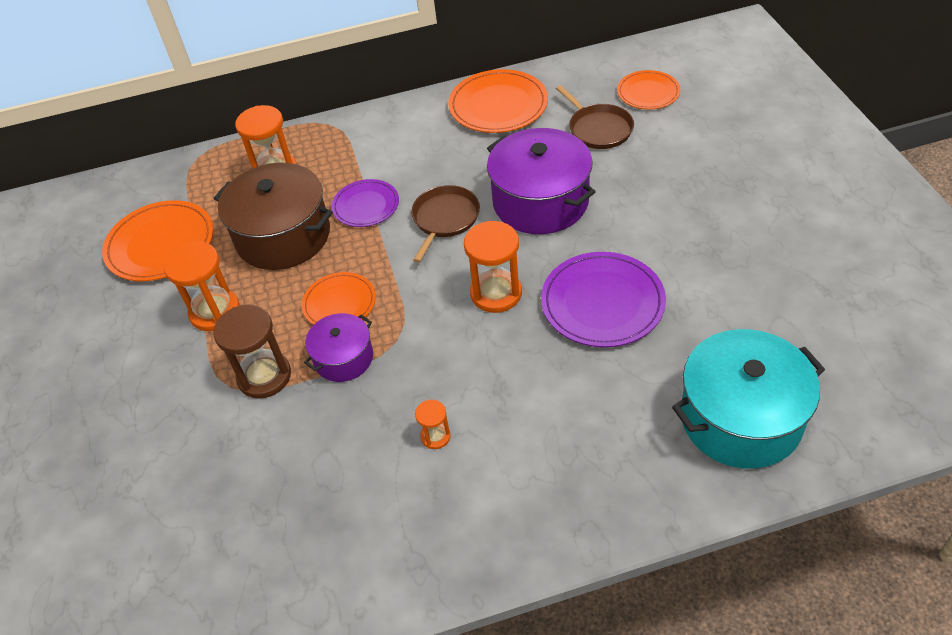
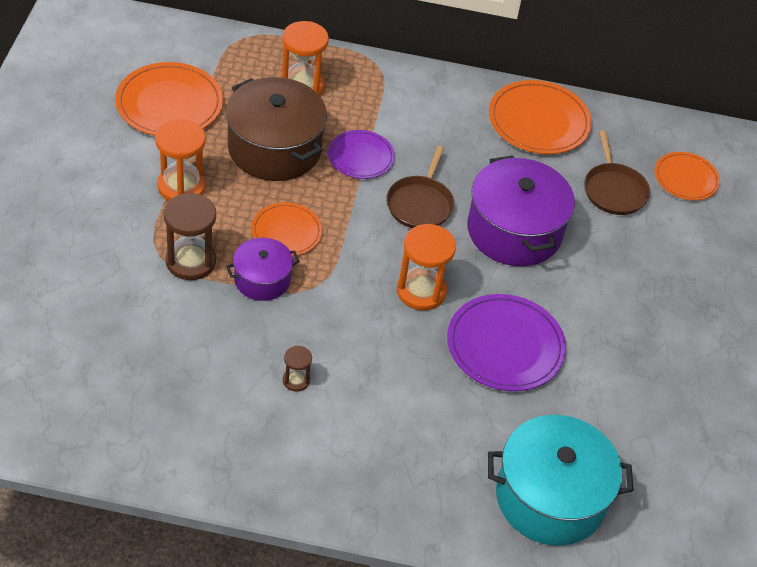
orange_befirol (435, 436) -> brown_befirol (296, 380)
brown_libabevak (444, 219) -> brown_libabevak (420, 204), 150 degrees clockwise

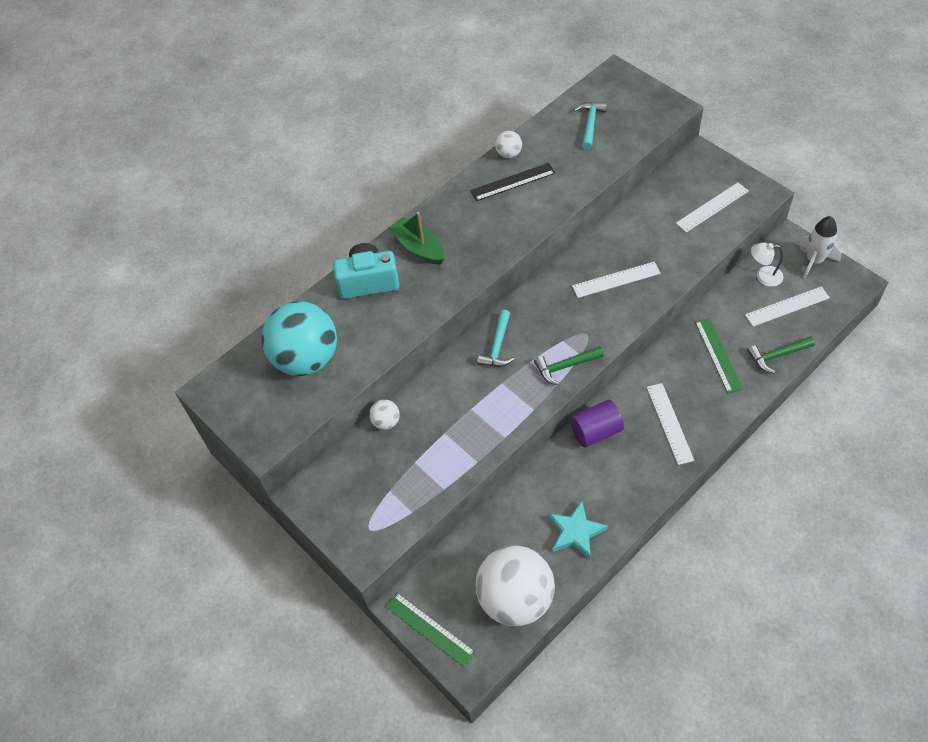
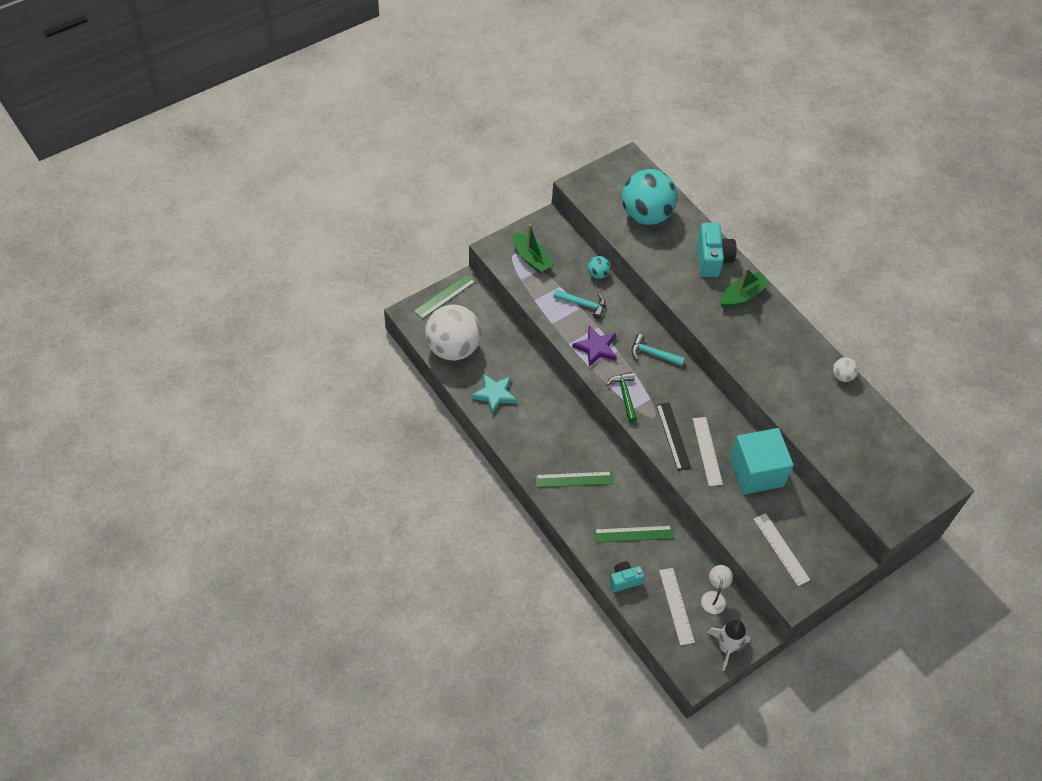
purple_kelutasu (595, 431) -> none
none -> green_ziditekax (531, 258)
none -> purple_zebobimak (596, 348)
none -> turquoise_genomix (756, 472)
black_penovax (512, 182) -> black_penovax (673, 436), move
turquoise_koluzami (590, 124) -> turquoise_koluzami (583, 304), move
green_koluzami (777, 355) -> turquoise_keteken (624, 580)
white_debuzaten (386, 422) -> turquoise_debuzaten (598, 274)
white_penovax (670, 423) -> green_penovax (574, 479)

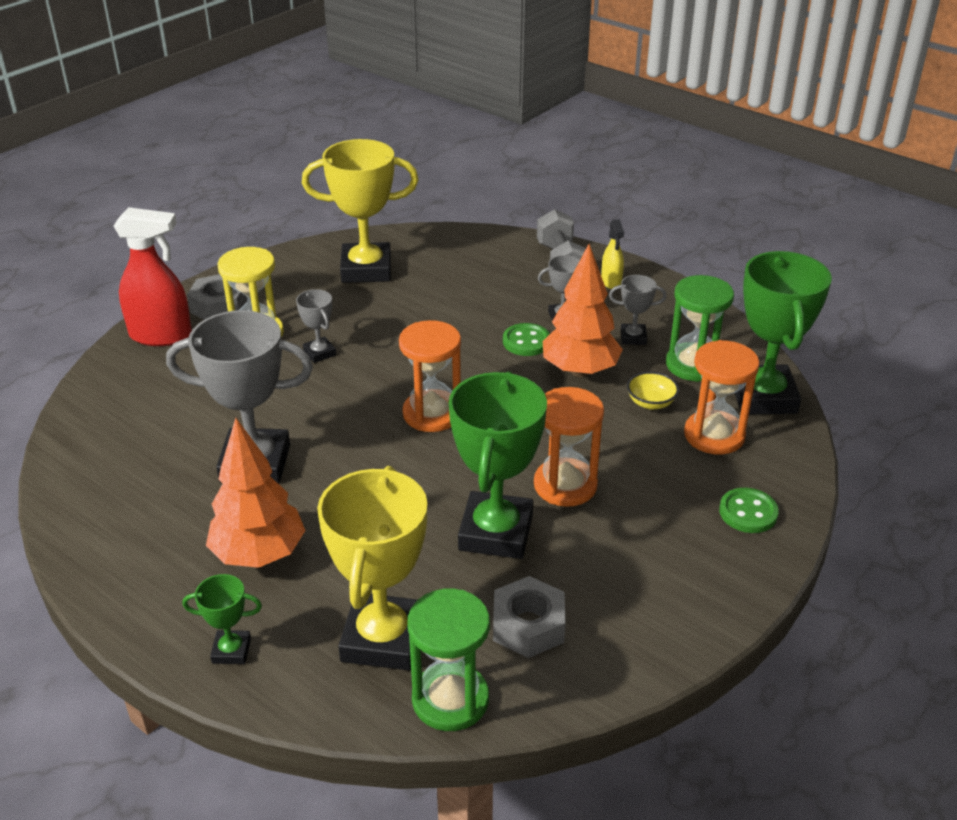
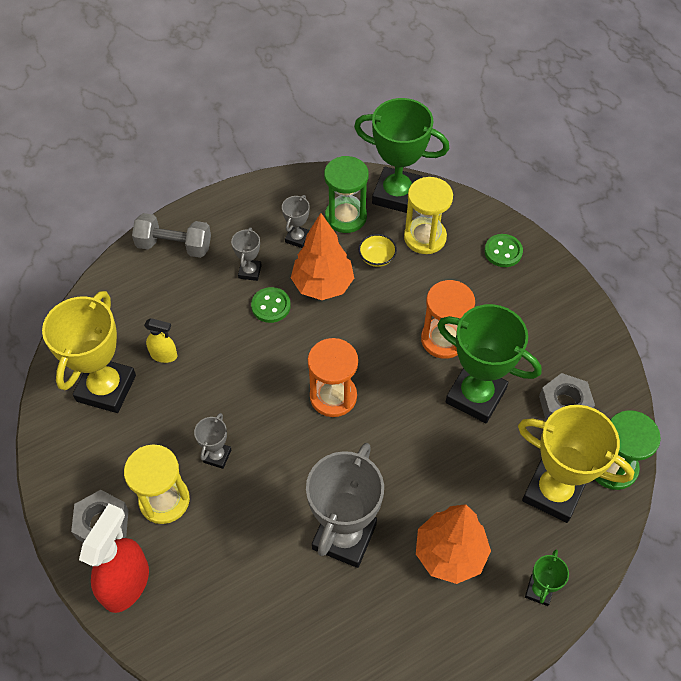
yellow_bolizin (611, 282) -> yellow_bolizin (164, 355), move
orange_befirol (714, 435) -> yellow_befirol (425, 237)
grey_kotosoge (319, 353) -> grey_kotosoge (217, 456), 60 degrees counterclockwise

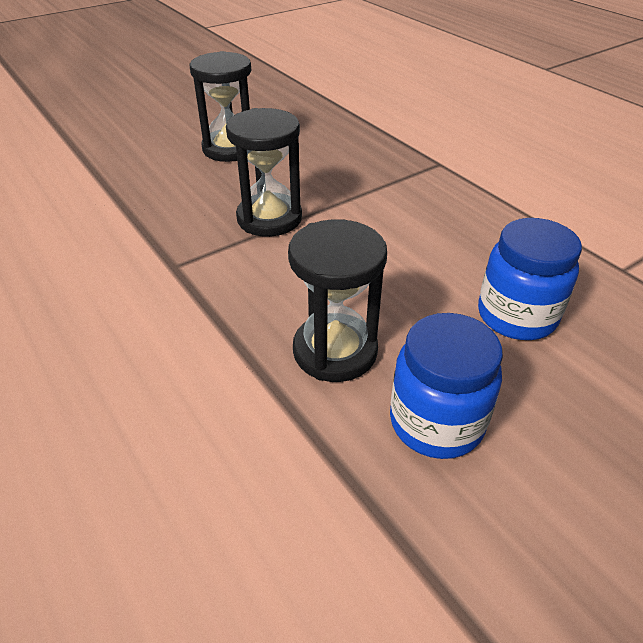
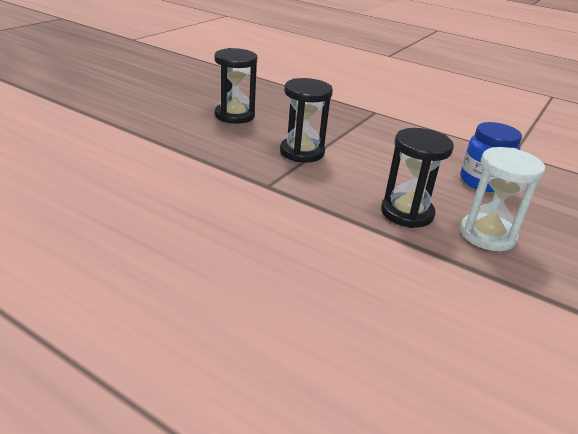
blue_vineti (436, 422) -> white_befirol (487, 235)

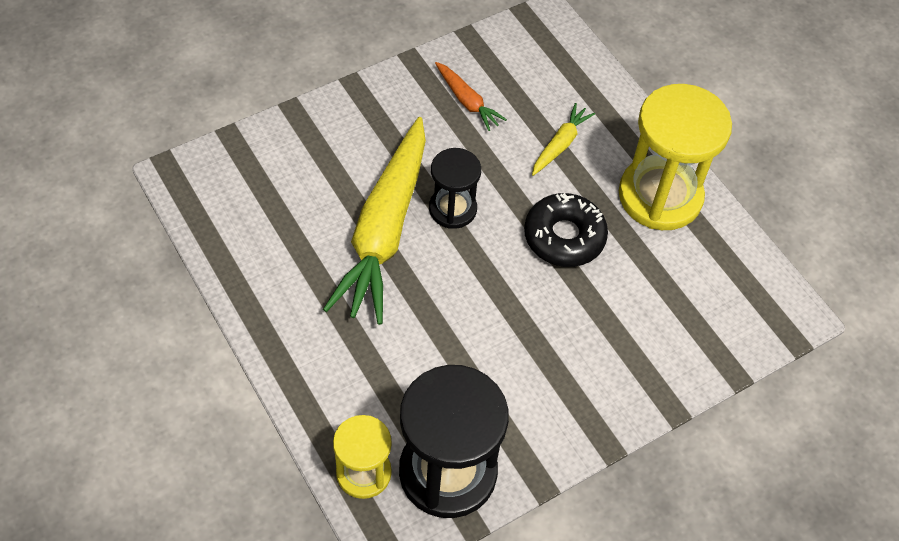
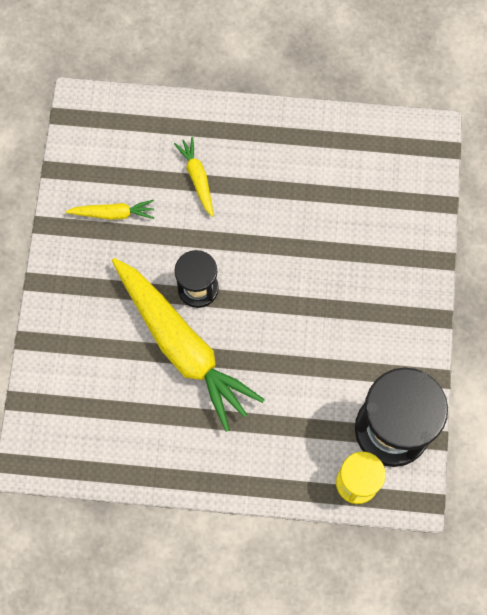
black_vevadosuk (564, 237) -> none
yellow_befirol (660, 196) -> none
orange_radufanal (467, 101) -> yellow_radufanal (113, 213)

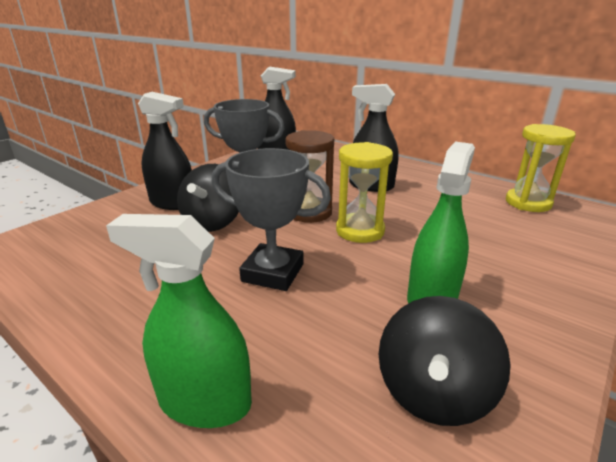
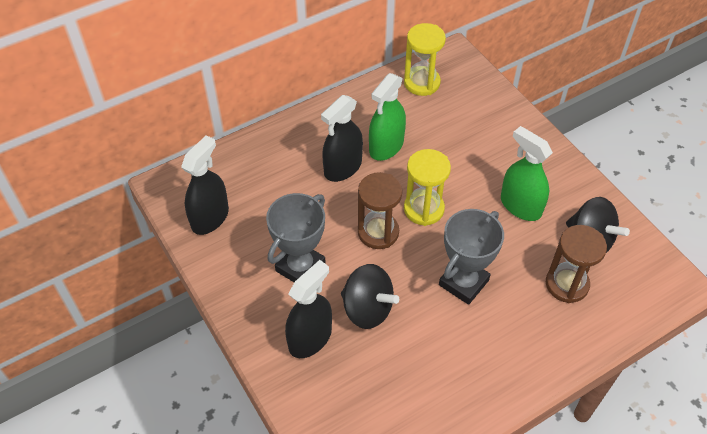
none -> brown_befirol (567, 284)
green_bolizin (204, 402) -> green_bolizin (386, 146), move

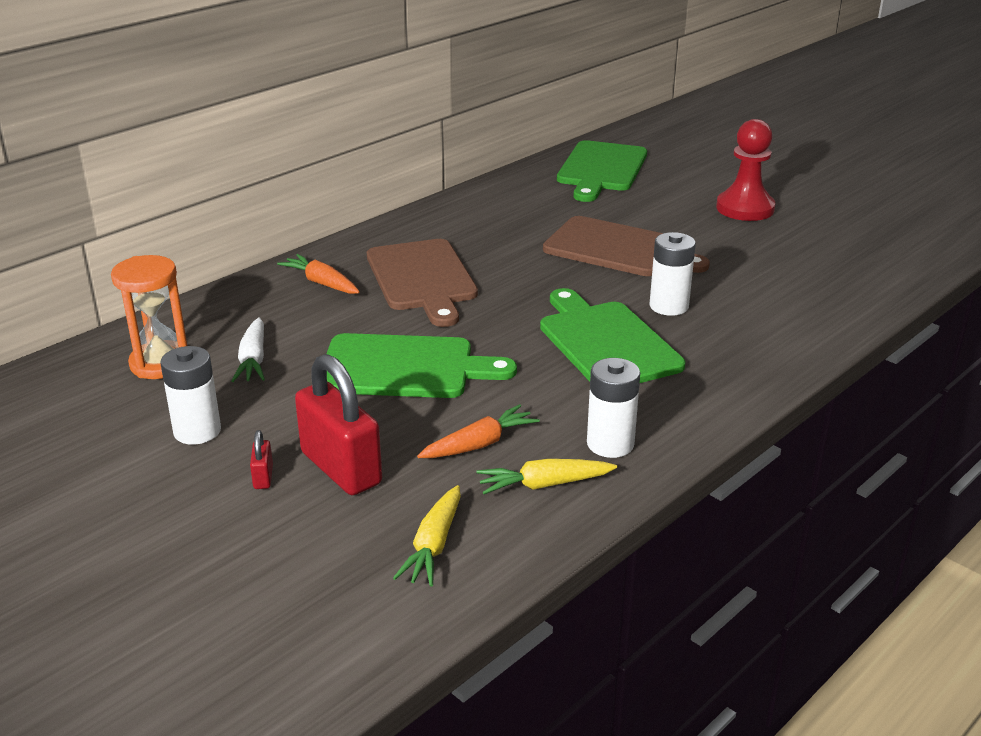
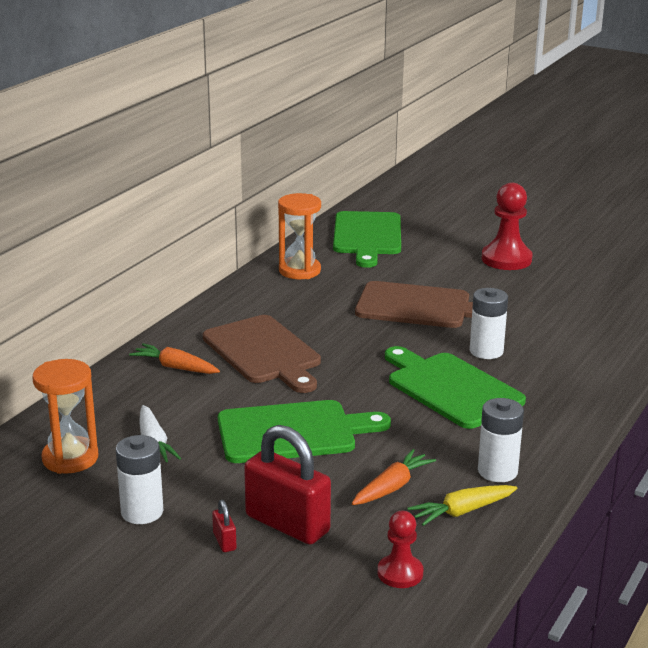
none -> orange_befirol (299, 271)
yellow_radufanal (434, 545) -> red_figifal (400, 573)

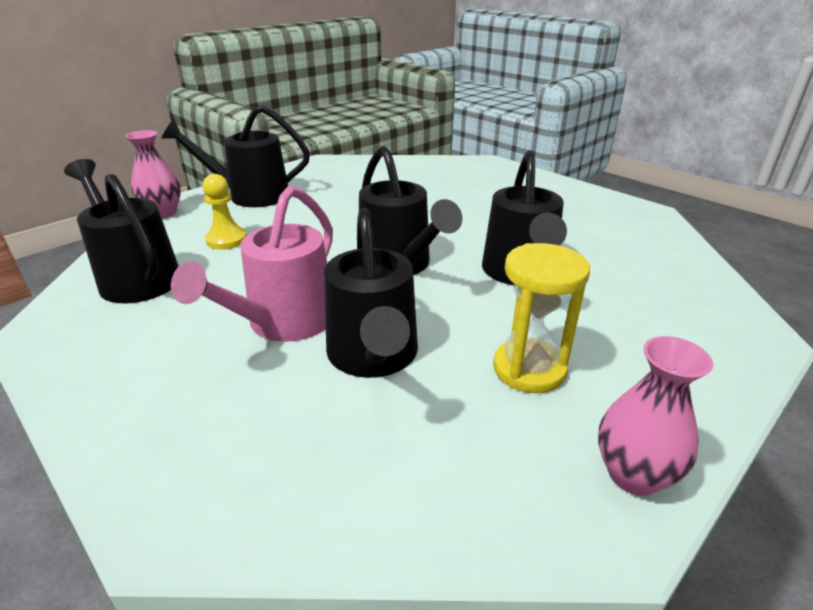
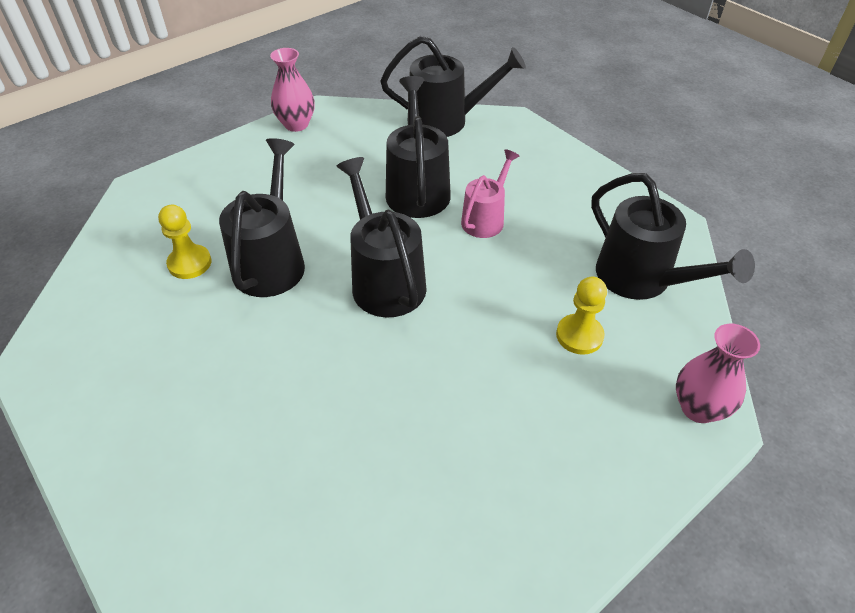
yellow_befirol (529, 369) -> none
none -> yellow_figifal (190, 263)
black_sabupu (250, 196) -> black_sabupu (446, 121), move
pink_sabupu (283, 323) -> pink_sabupu (485, 219), x0.63

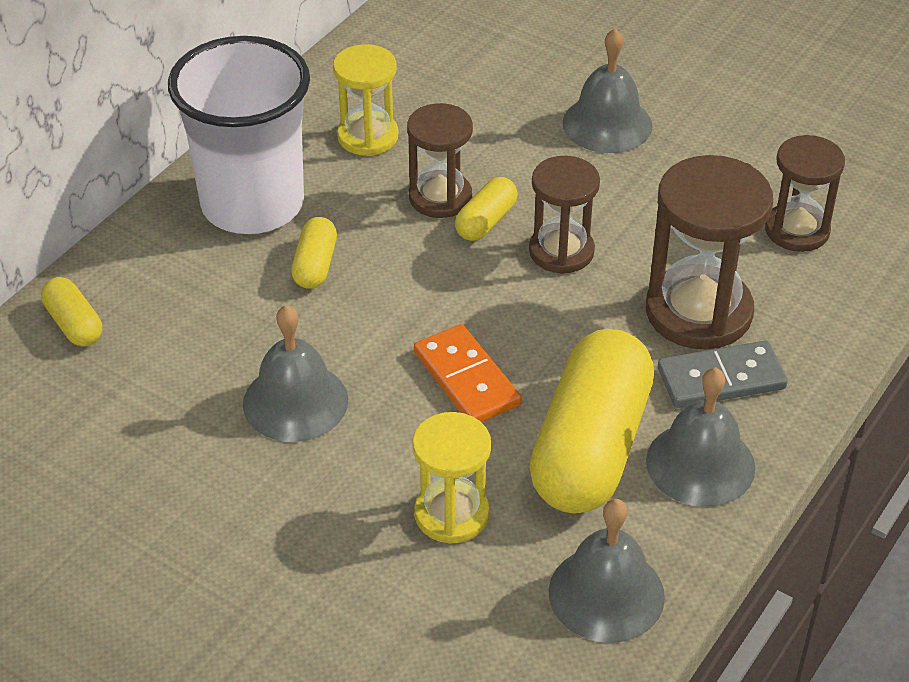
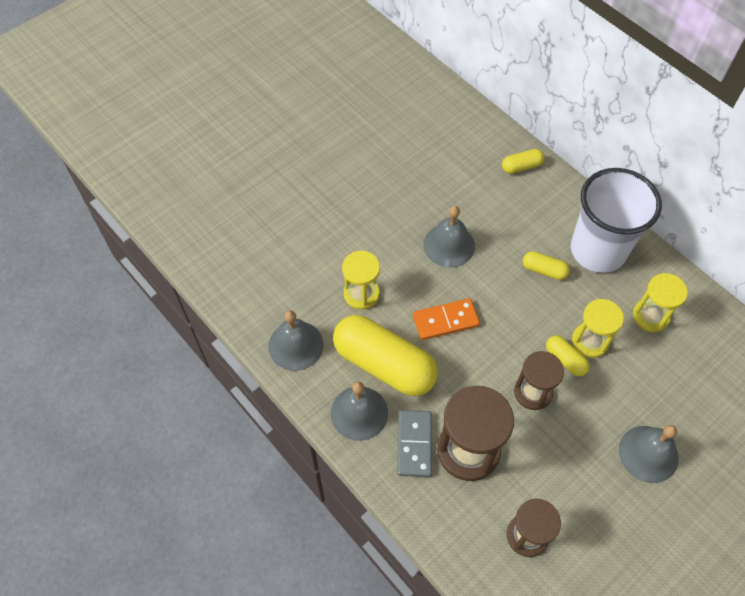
brown_befirol (440, 197) -> yellow_befirol (590, 341)

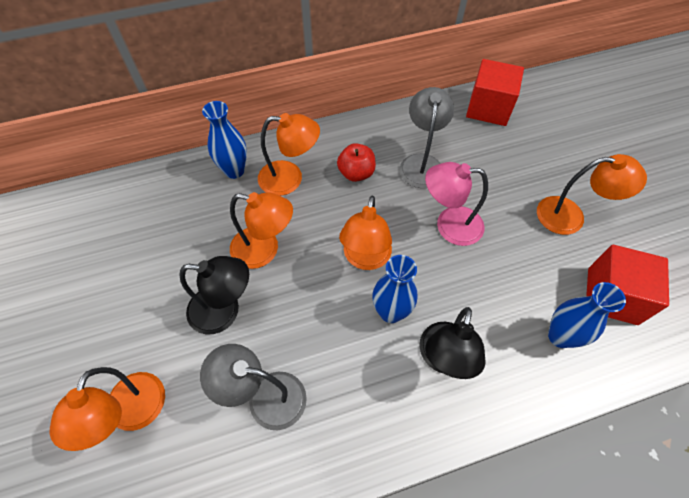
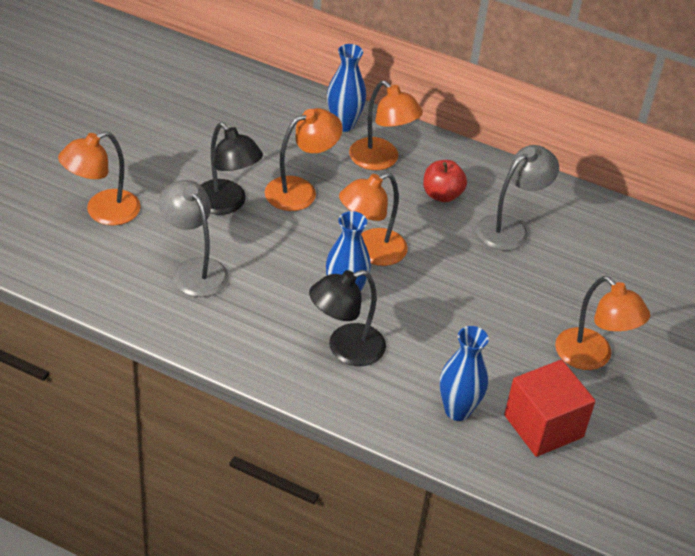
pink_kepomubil (449, 225) -> none
red_genomix (488, 108) -> none
orange_kepomubil (264, 250) -> orange_kepomubil (300, 190), 90 degrees counterclockwise

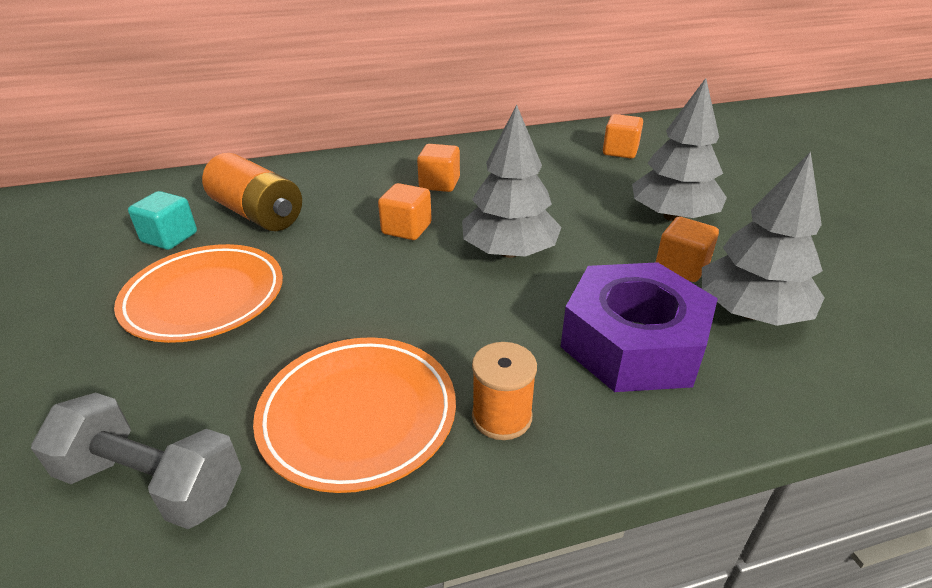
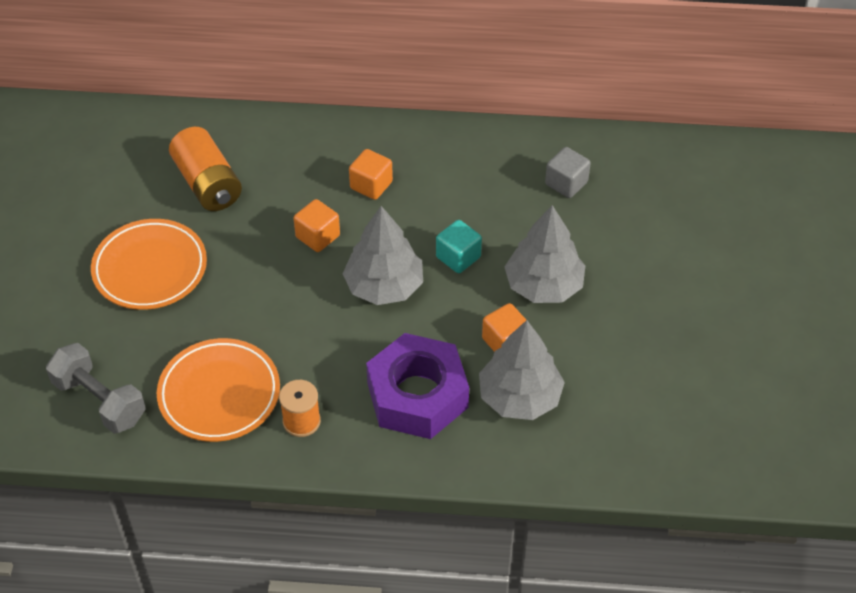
turquoise_genomix (169, 237) -> turquoise_genomix (458, 257), move
orange_genomix (620, 151) -> grey_genomix (566, 183)

